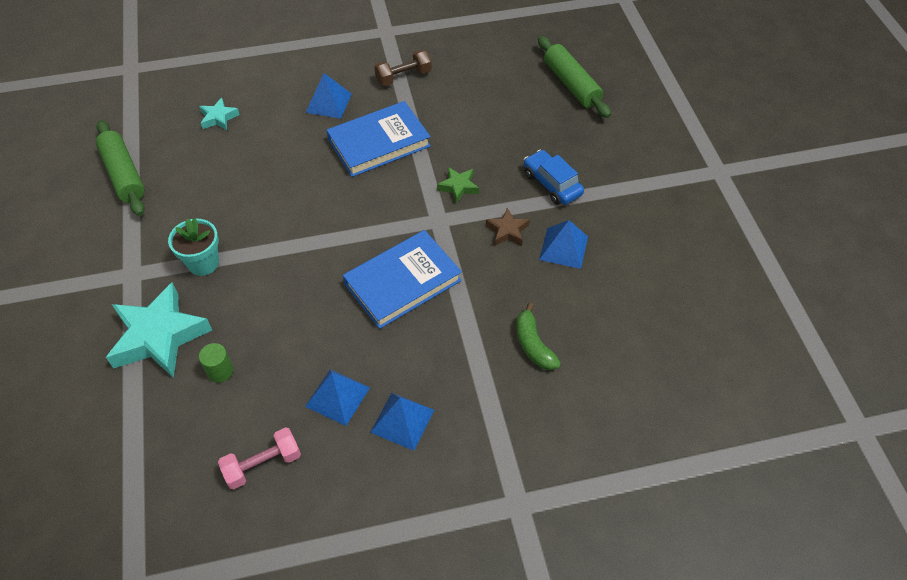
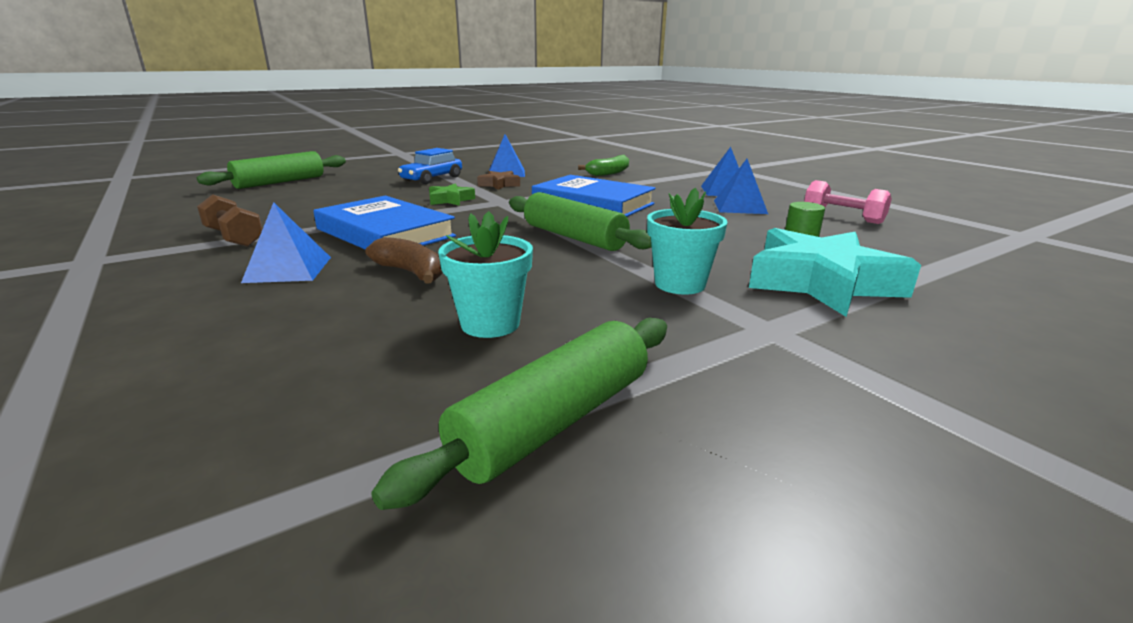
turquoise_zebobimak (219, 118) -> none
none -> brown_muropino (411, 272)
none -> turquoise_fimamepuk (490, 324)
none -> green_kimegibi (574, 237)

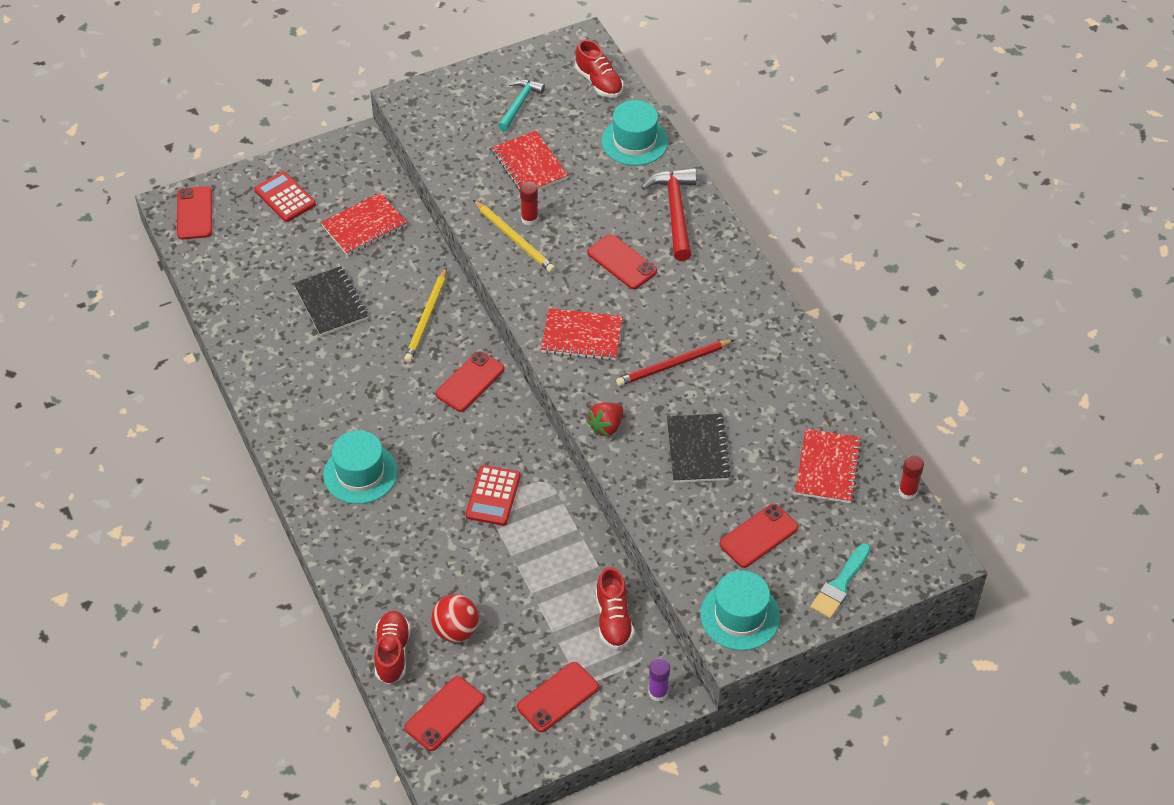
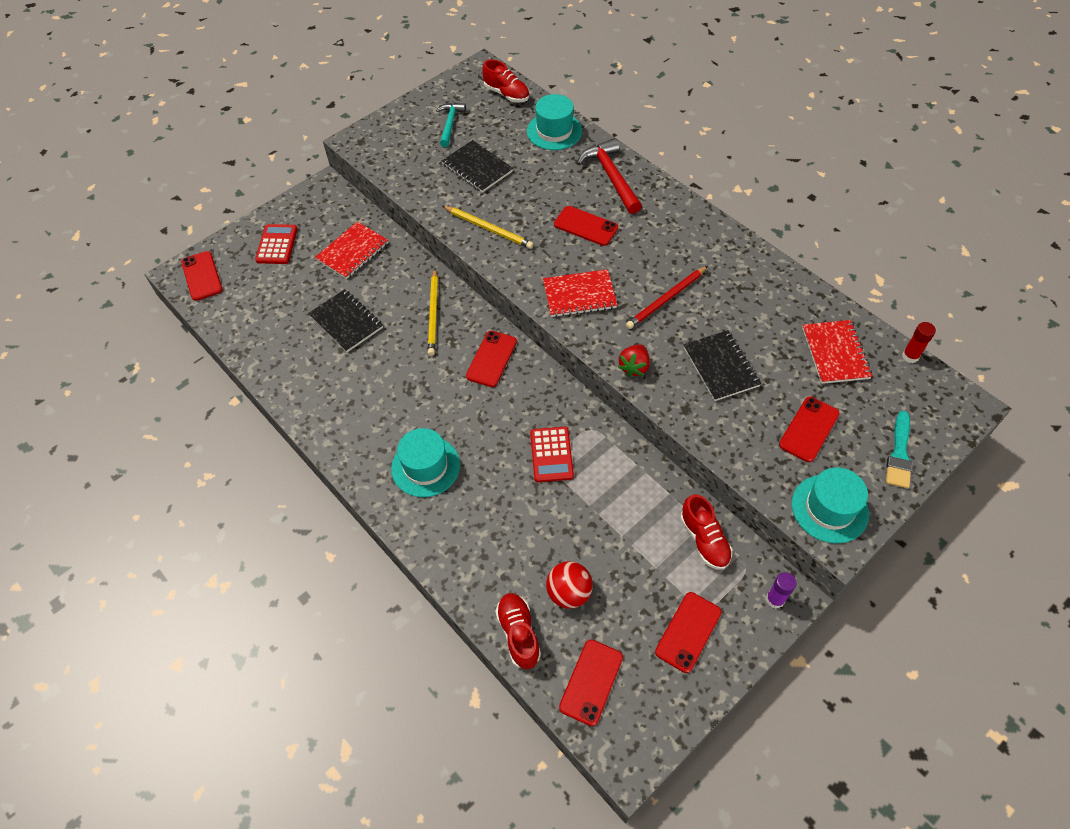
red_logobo (529, 219) -> none
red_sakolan (529, 165) -> black_sakolan (477, 168)
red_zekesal (285, 197) -> red_zekesal (277, 245), 60 degrees clockwise

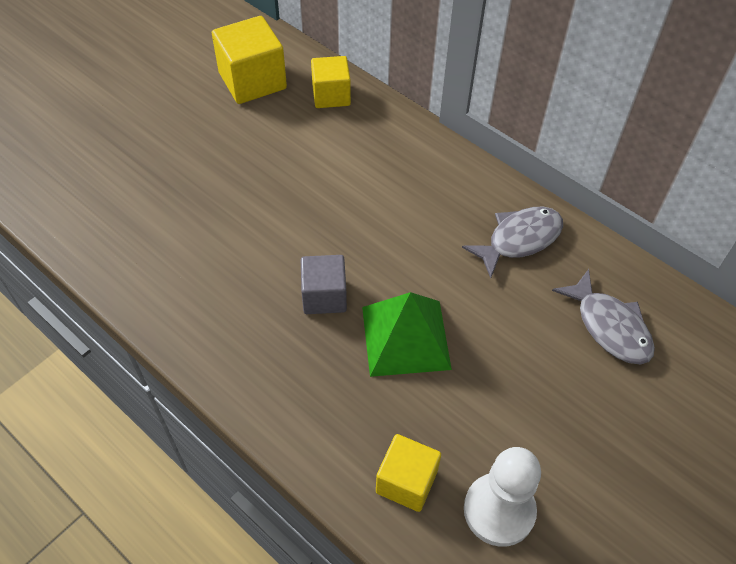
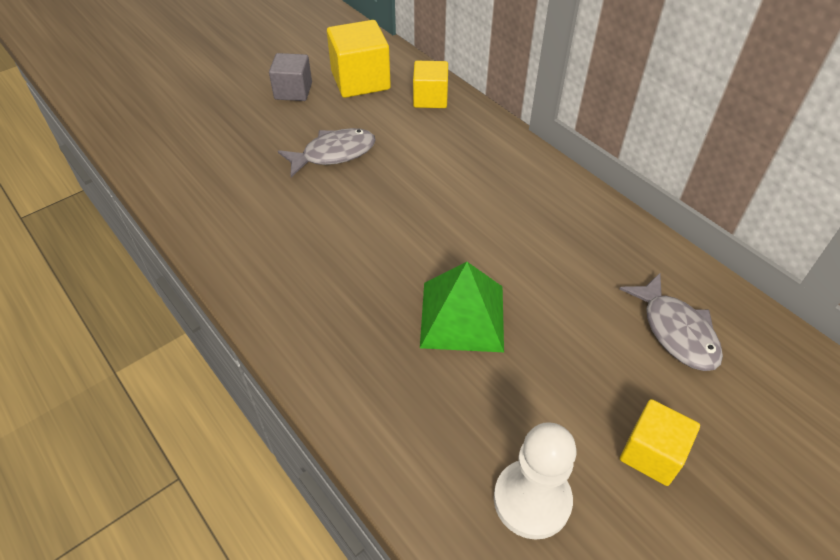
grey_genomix (324, 296) -> grey_genomix (293, 91), move
yellow_genomix (406, 482) -> yellow_genomix (651, 453), move
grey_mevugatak (519, 240) -> grey_mevugatak (333, 154), move

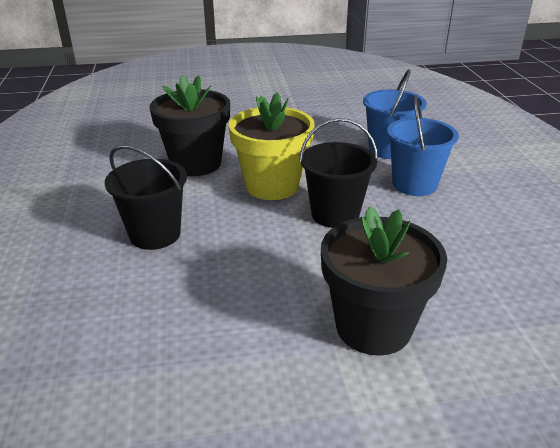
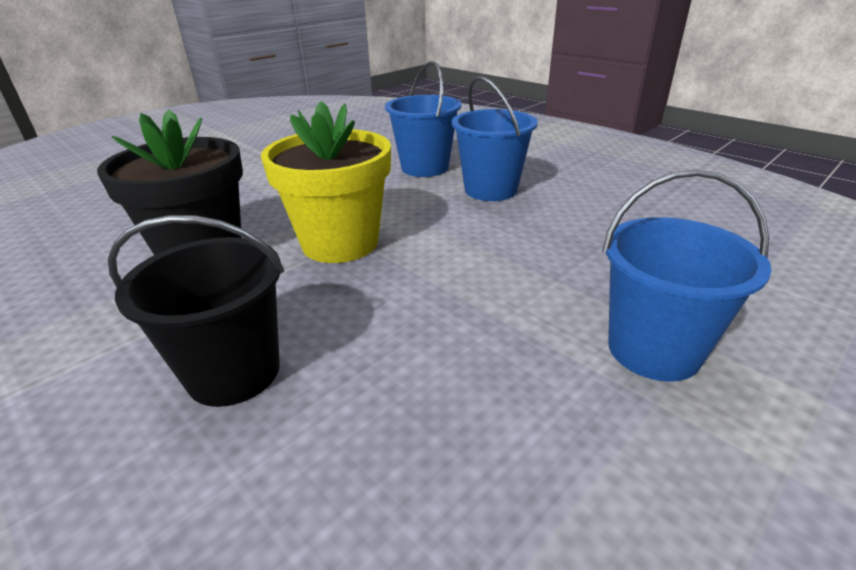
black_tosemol (335, 214) -> none
black_fimamepuk (373, 327) -> blue_tosemol (653, 350)

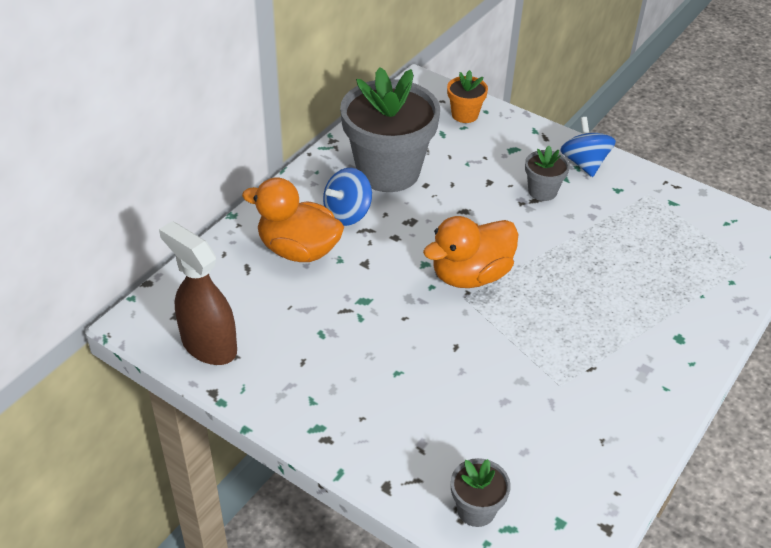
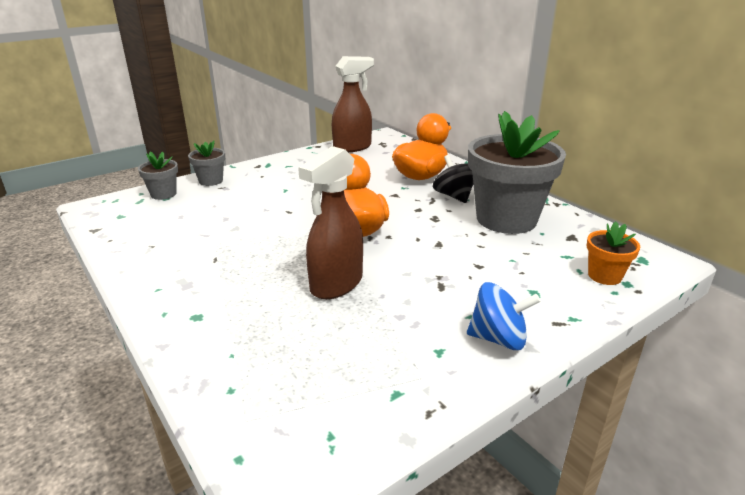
none -> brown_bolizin (336, 284)
grey_fimamepuk (542, 191) -> grey_fimamepuk (211, 181), move
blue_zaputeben (347, 214) -> black_zaputeben (454, 196)

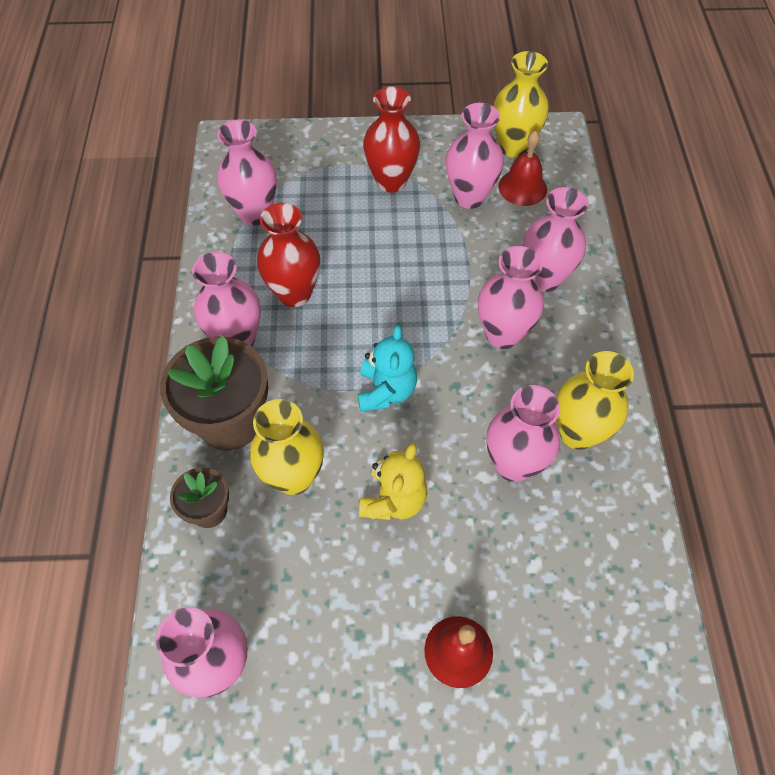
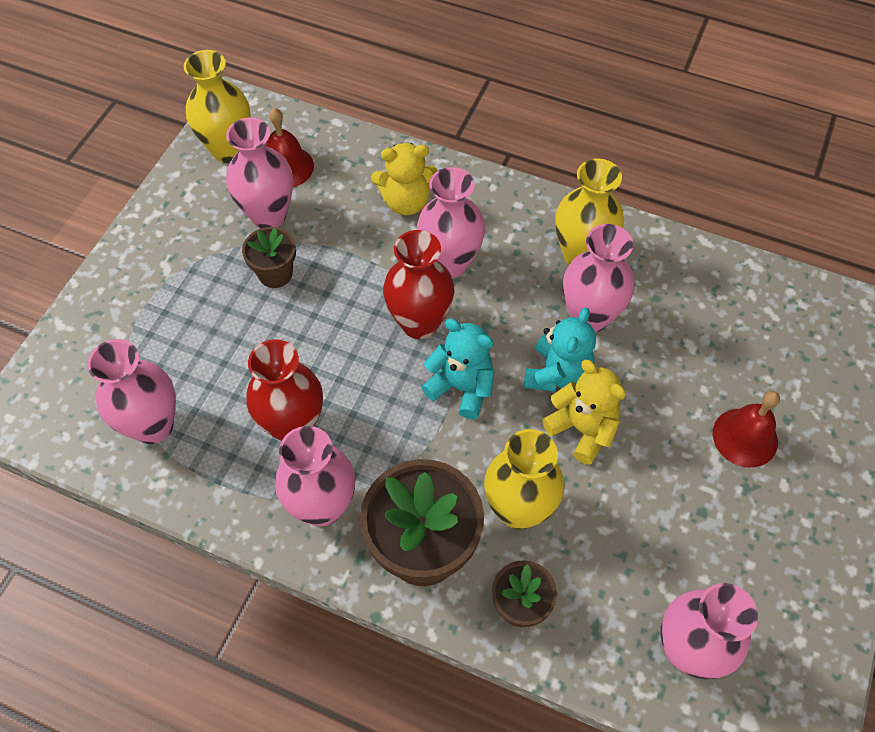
none -> brown_fimamepuk (275, 274)
none -> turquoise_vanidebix (557, 373)
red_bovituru (391, 181) -> red_bovituru (419, 323), move
pink_bovituru (544, 278) -> yellow_vanidebix (406, 202)

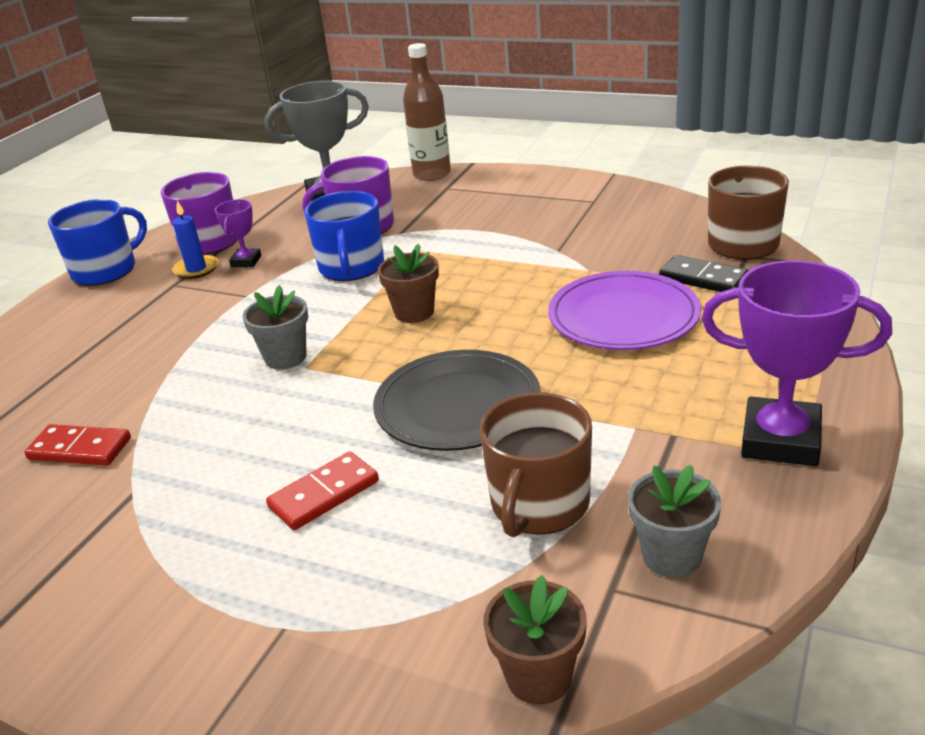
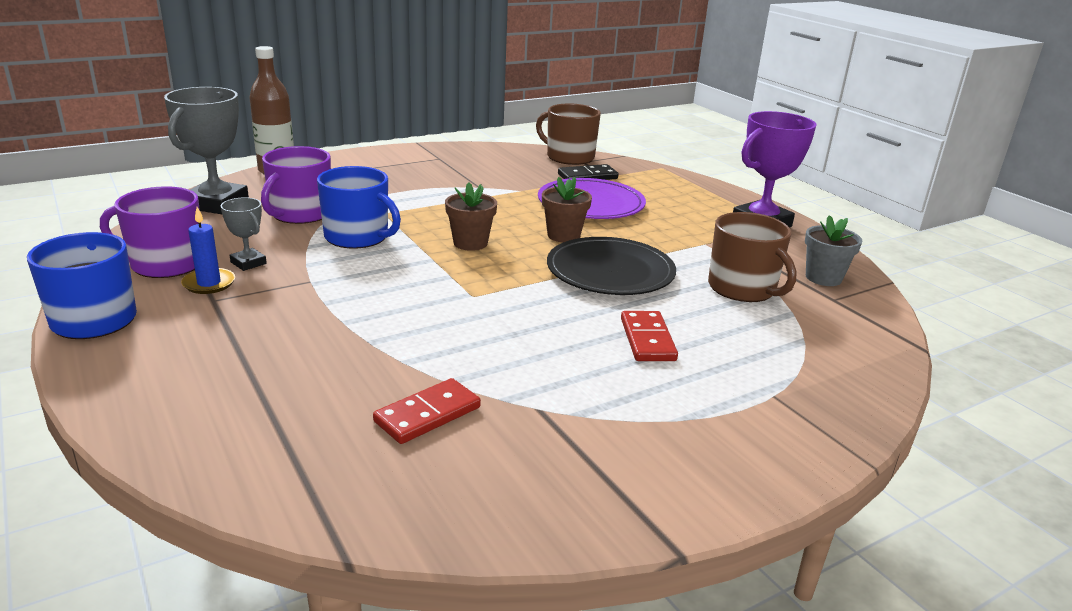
grey_fimamepuk (285, 357) -> none
brown_fimamepuk (539, 677) -> brown_fimamepuk (563, 235), move
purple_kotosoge (246, 261) -> grey_kotosoge (248, 263)

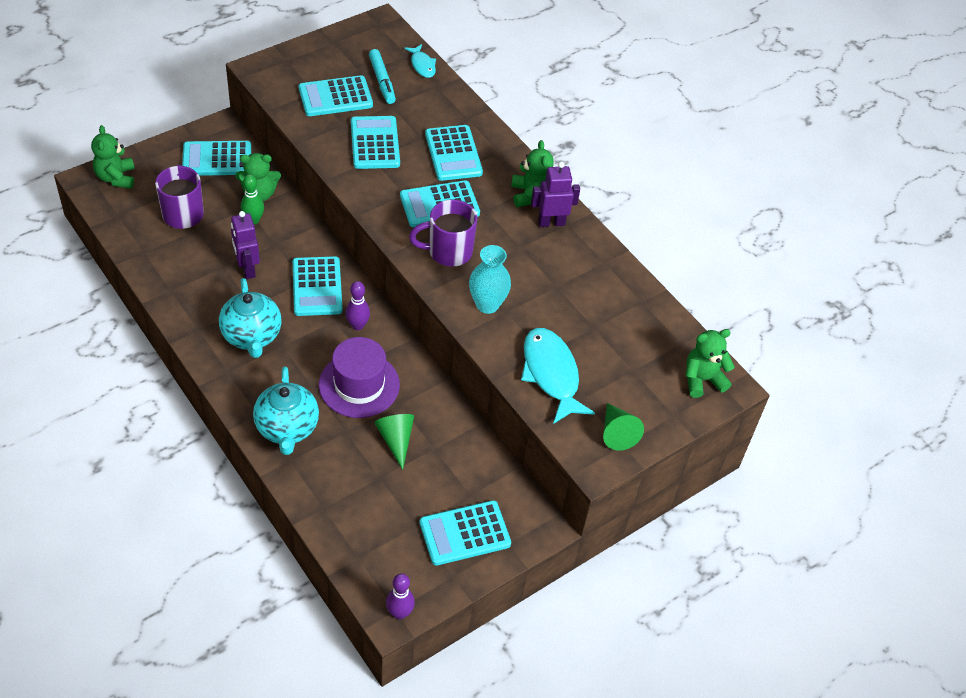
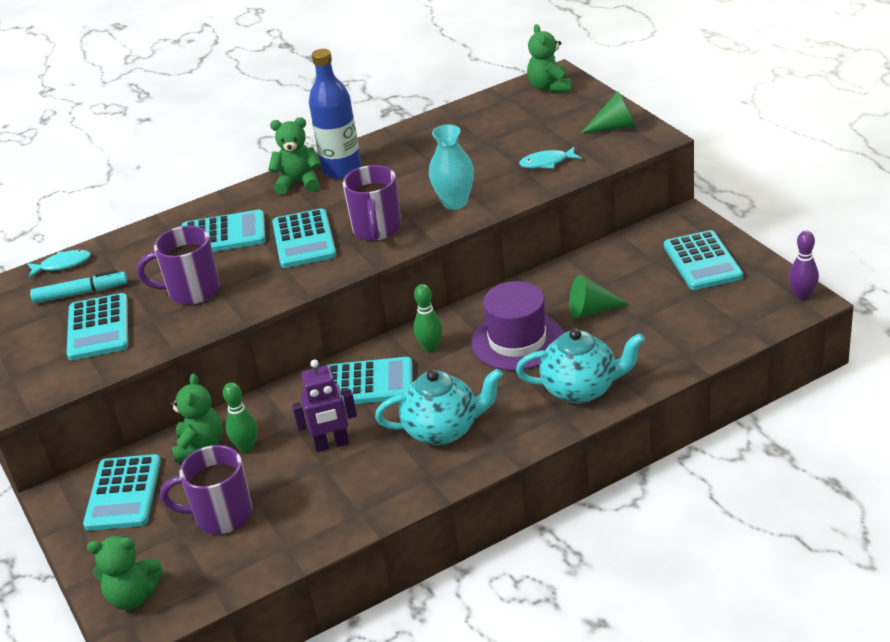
turquoise_zekesal (375, 143) -> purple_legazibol (192, 291)
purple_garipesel (551, 222) -> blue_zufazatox (341, 169)
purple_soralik (357, 325) -> green_soralik (430, 348)
turquoise_mevugatak (551, 374) -> turquoise_mevugatak (547, 163), x0.53

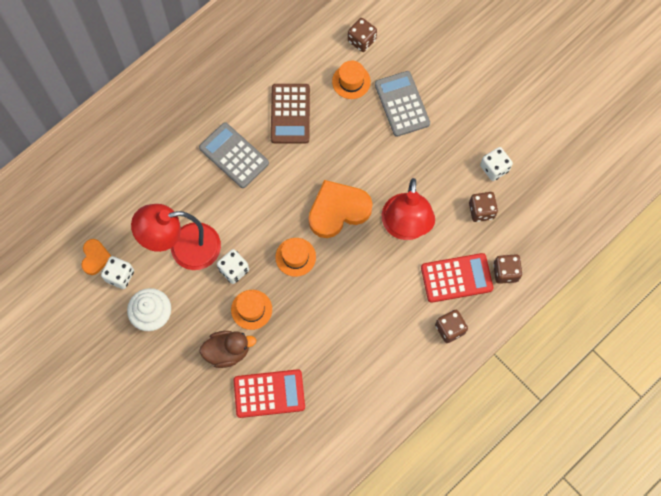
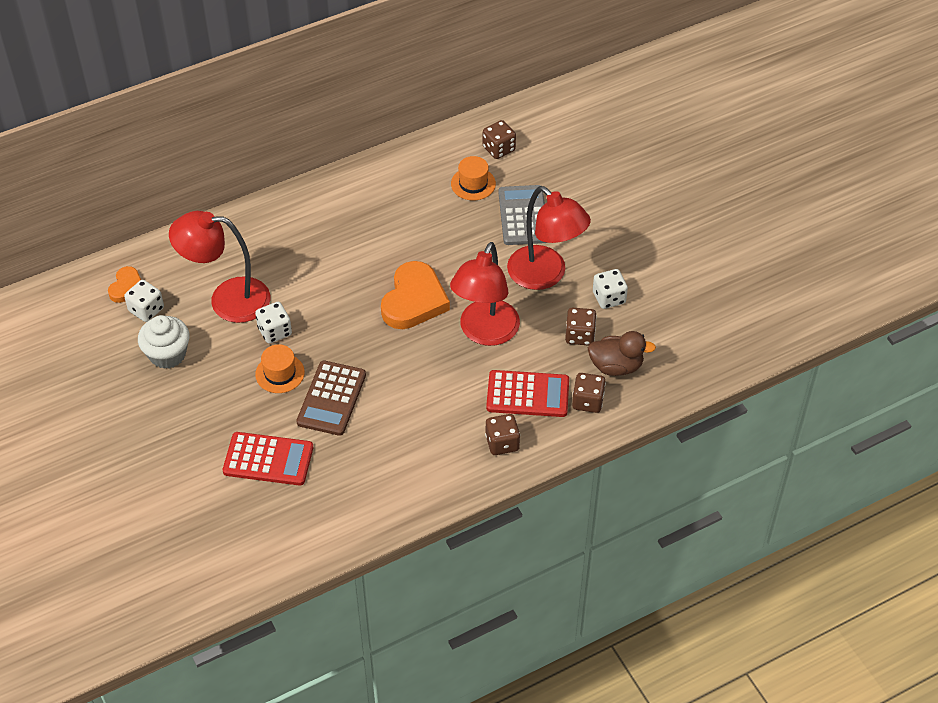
grey_zekesal (234, 155) -> none
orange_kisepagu (295, 257) -> none
none -> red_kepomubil (545, 275)
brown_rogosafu (227, 351) -> brown_rogosafu (616, 366), move
brown_zekesal (290, 114) -> brown_zekesal (331, 398), move
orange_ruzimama (338, 210) -> orange_ruzimama (414, 300), 120 degrees clockwise

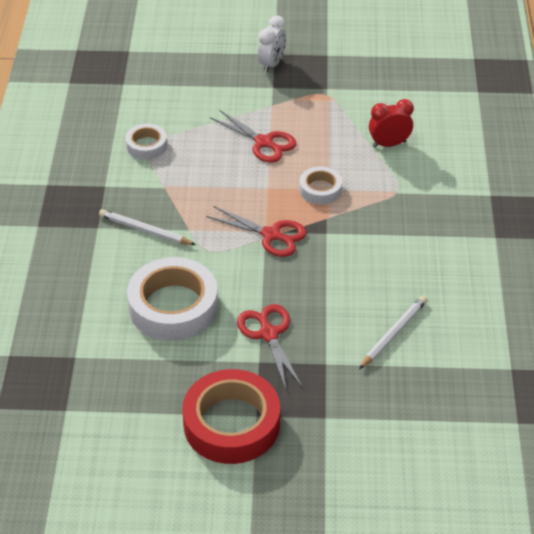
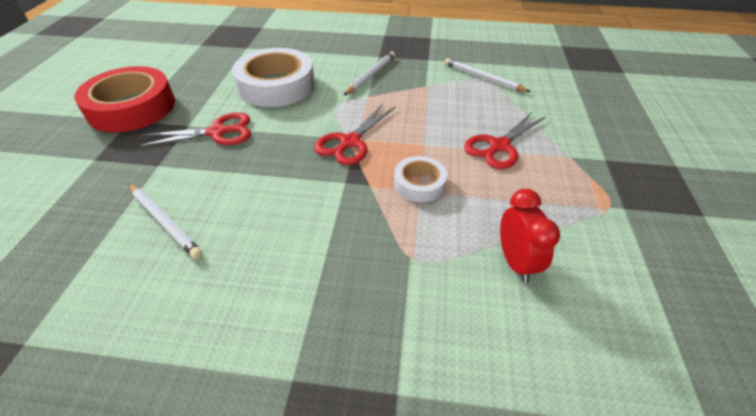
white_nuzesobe (272, 64) -> none
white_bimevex (146, 145) -> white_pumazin (483, 78)

